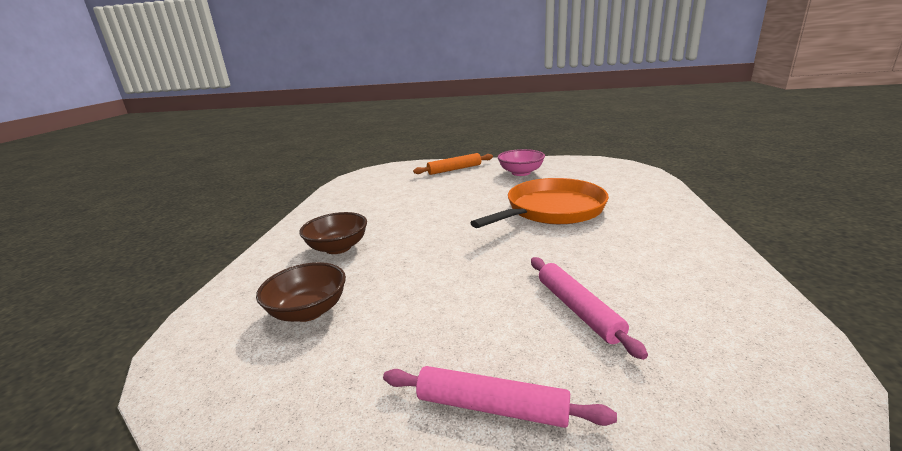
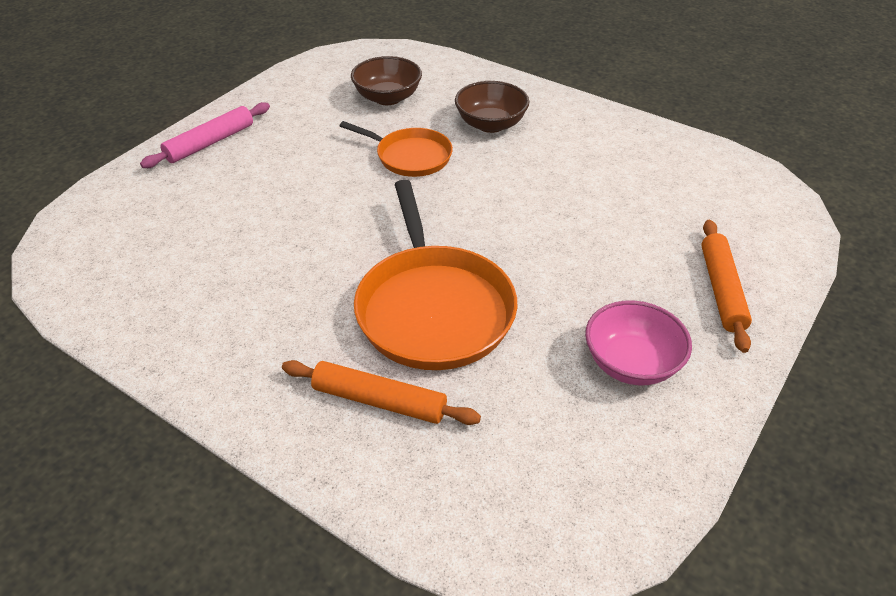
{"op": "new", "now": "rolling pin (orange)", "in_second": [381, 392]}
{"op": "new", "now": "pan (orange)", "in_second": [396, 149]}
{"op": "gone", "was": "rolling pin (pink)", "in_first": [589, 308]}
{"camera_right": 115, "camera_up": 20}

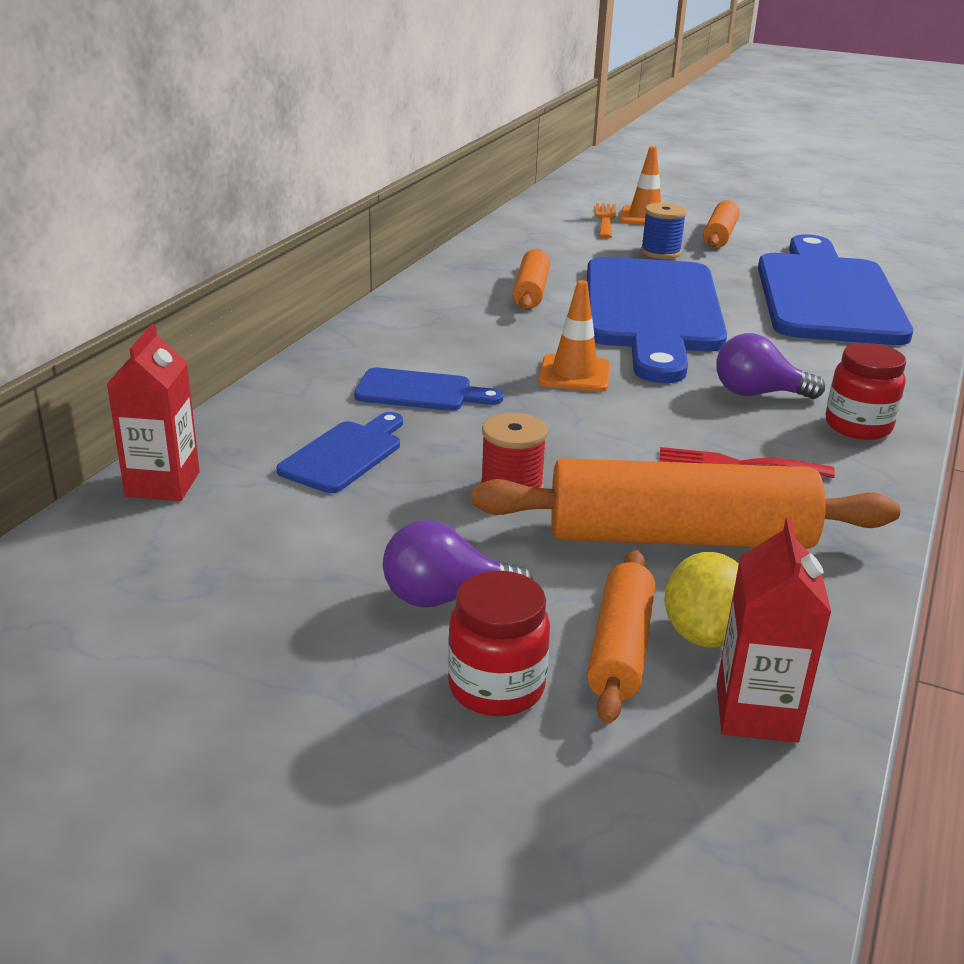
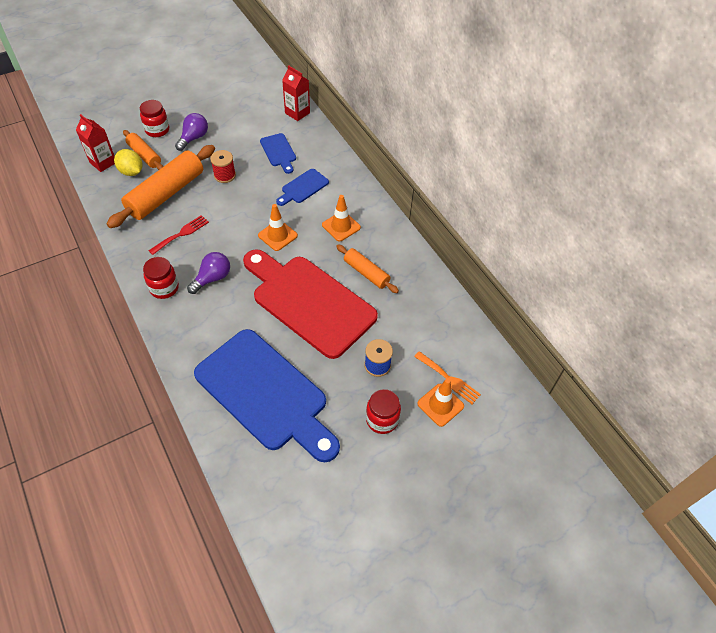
{"op": "repainted", "was": "cutting board (blue)", "now": "cutting board (red)", "in_first": [657, 320], "in_second": [310, 304]}
{"op": "new", "now": "traffic cone (orange)", "in_second": [341, 218]}
{"op": "swapped", "was": "rolling pin (orange)", "now": "jar (red)", "in_first": [721, 224], "in_second": [383, 411]}
{"camera_right": 125, "camera_up": 25}

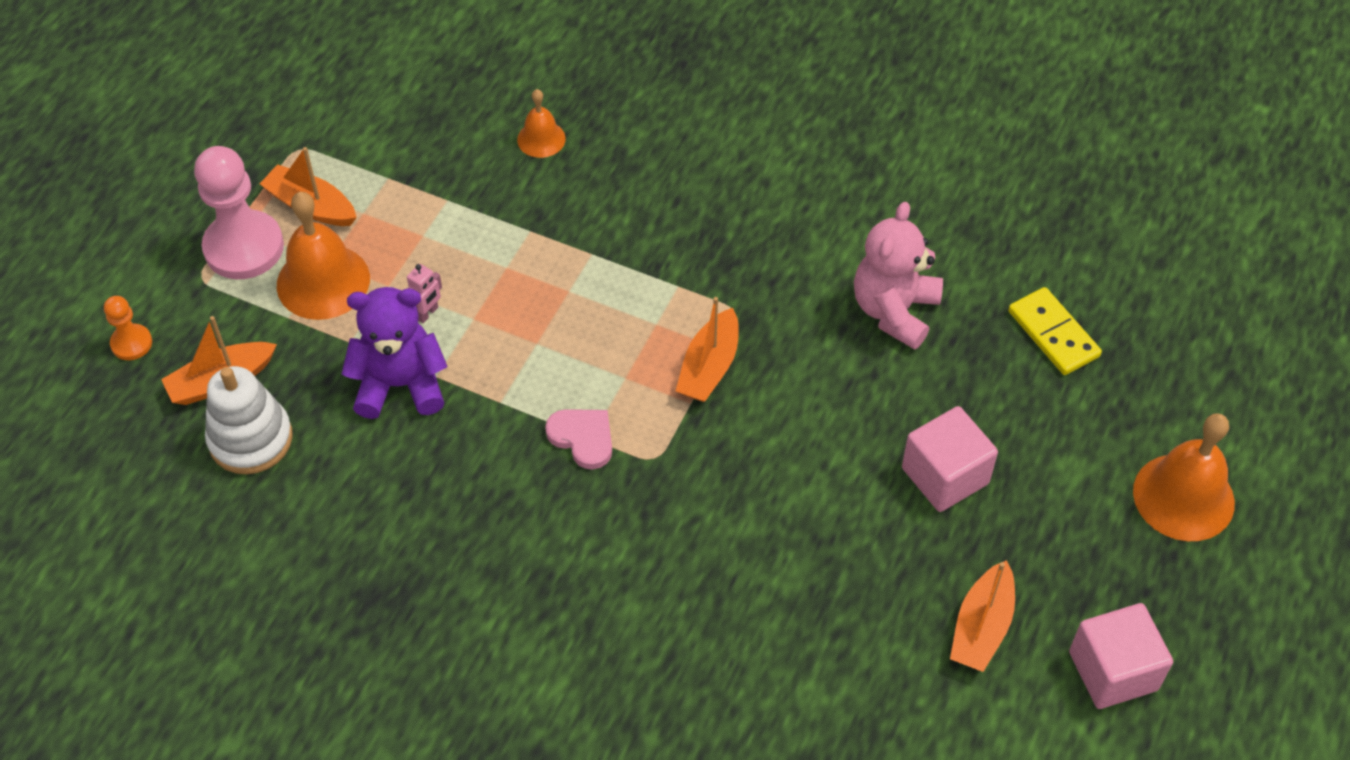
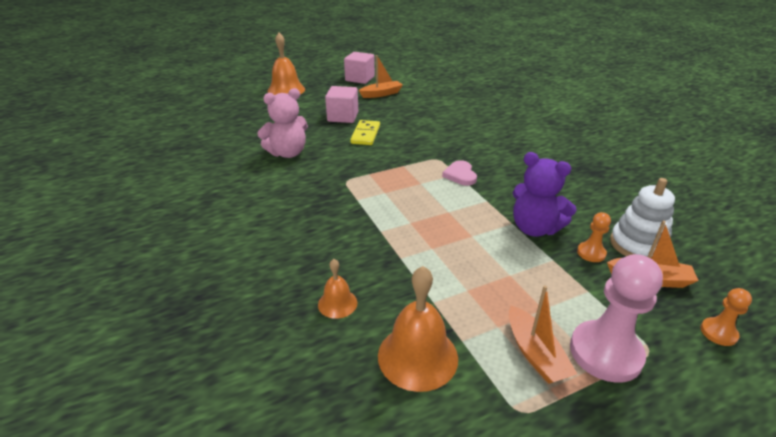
{"op": "shifted", "was": "domino (yellow)", "in_first": [1055, 331], "in_second": [365, 132]}
{"op": "shifted", "was": "bell (orange)", "in_first": [323, 256], "in_second": [418, 329]}
{"op": "new", "now": "pawn (orange)", "in_second": [594, 237]}
{"op": "gone", "was": "robot (pink)", "in_first": [424, 293]}
{"op": "gone", "was": "boat (orange)", "in_first": [707, 349]}
{"camera_right": -140, "camera_up": -20}

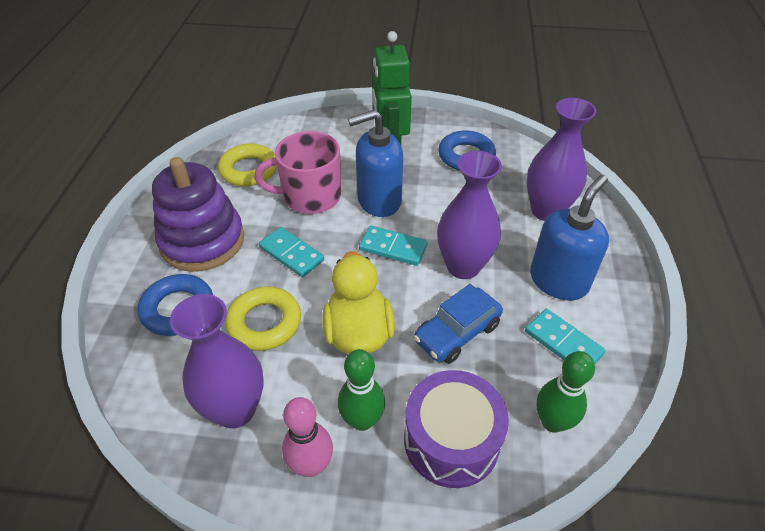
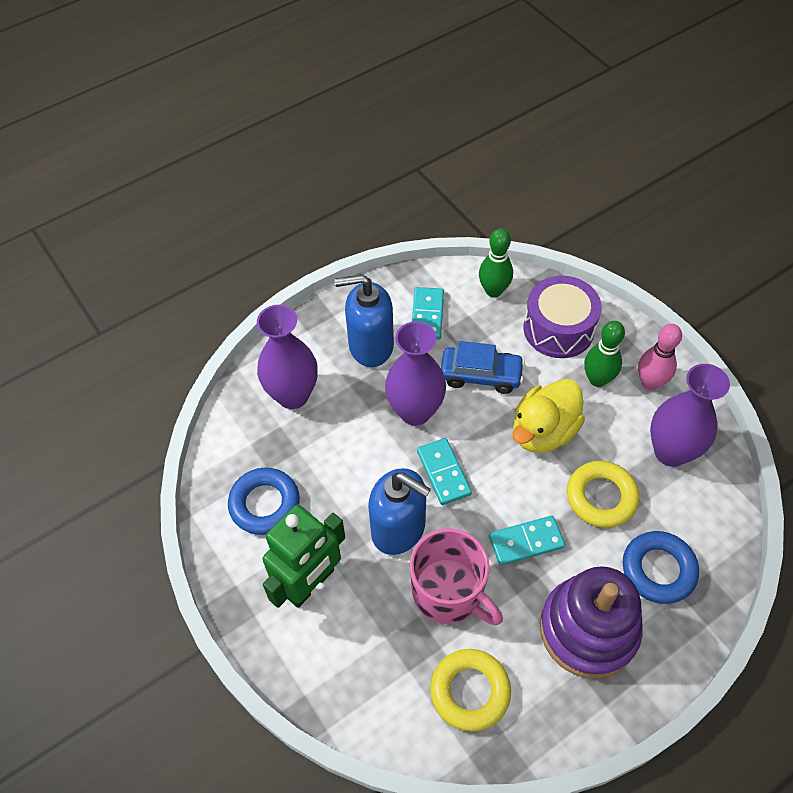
{"op": "rotated", "was": "domino (turquoise)", "in_first": [291, 252], "in_second": [527, 540], "clockwise": 75}
{"camera_right": -130, "camera_up": 10}

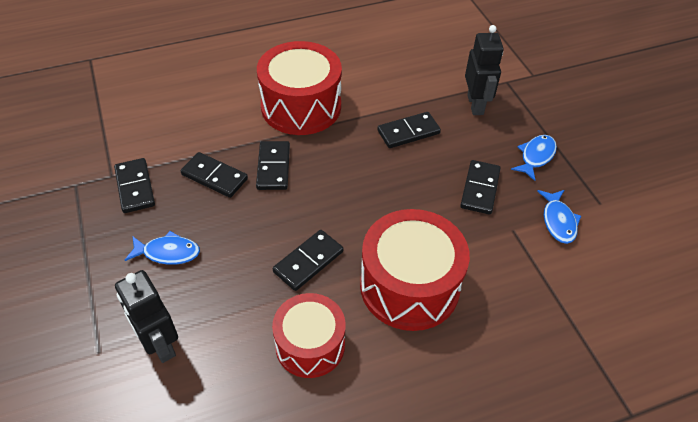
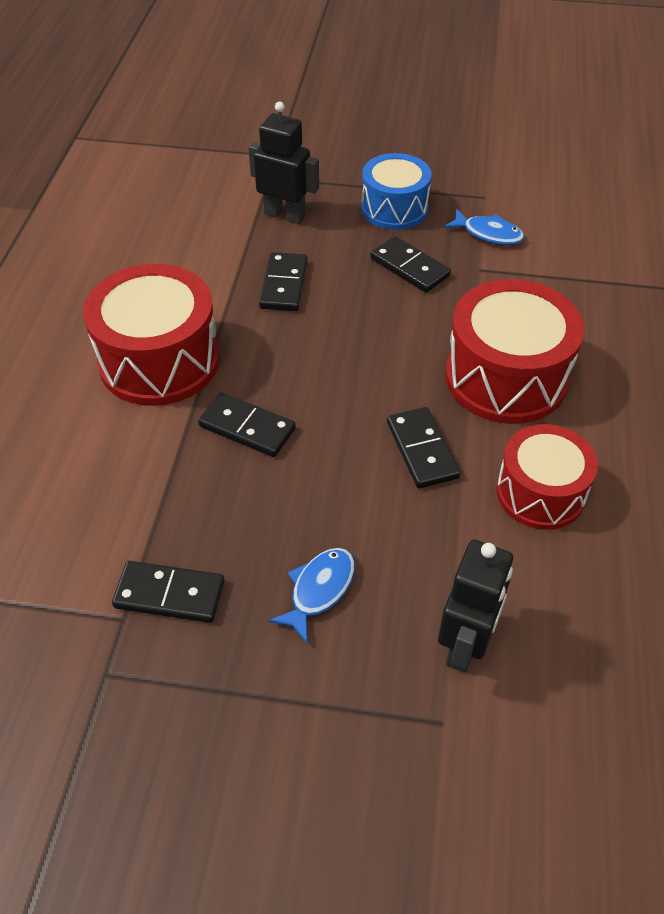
{"op": "swapped", "was": "fish (blue)", "now": "drum (blue)", "in_first": [534, 158], "in_second": [396, 191]}
{"op": "rotated", "was": "robot (black)", "in_first": [146, 316], "in_second": [475, 606], "clockwise": -60}
{"op": "gone", "was": "domino (black)", "in_first": [214, 175]}
{"camera_right": -60, "camera_up": 0}

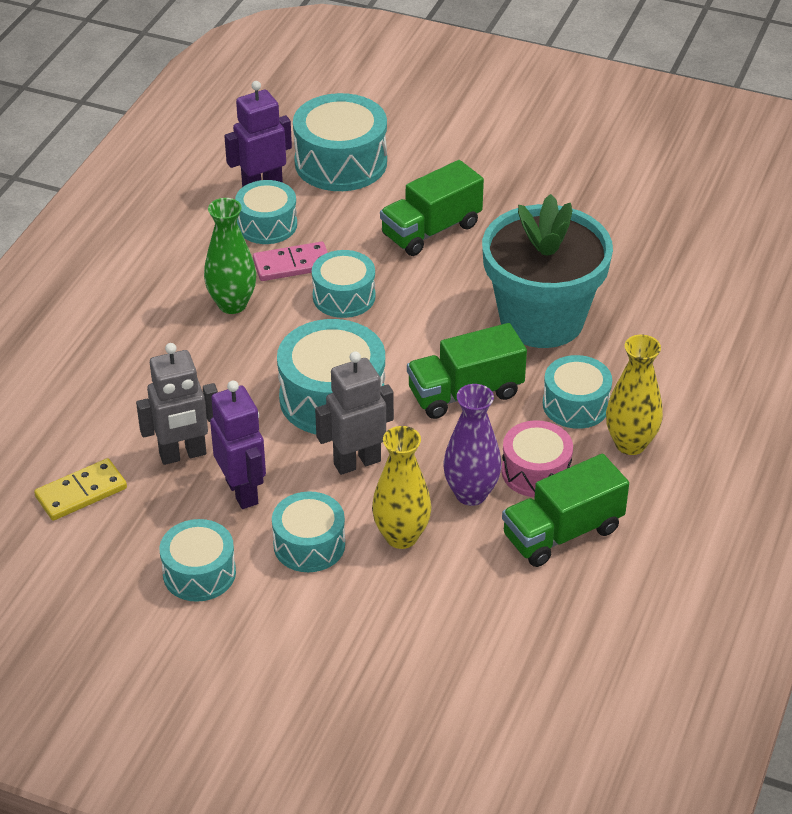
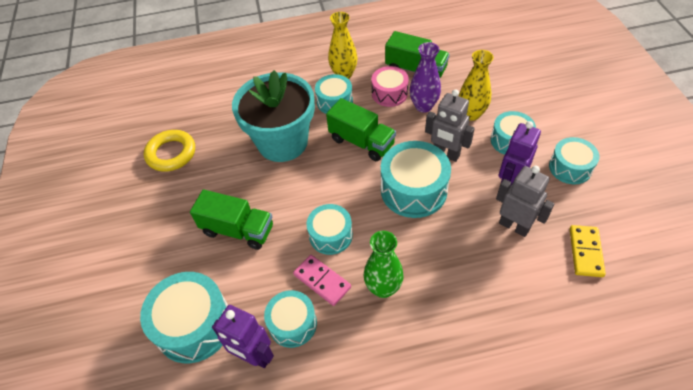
{"op": "new", "now": "ring (yellow)", "in_second": [169, 151]}
{"op": "rotated", "was": "domino (yellow)", "in_first": [80, 489], "in_second": [588, 251], "clockwise": 75}
{"camera_right": -120, "camera_up": 10}

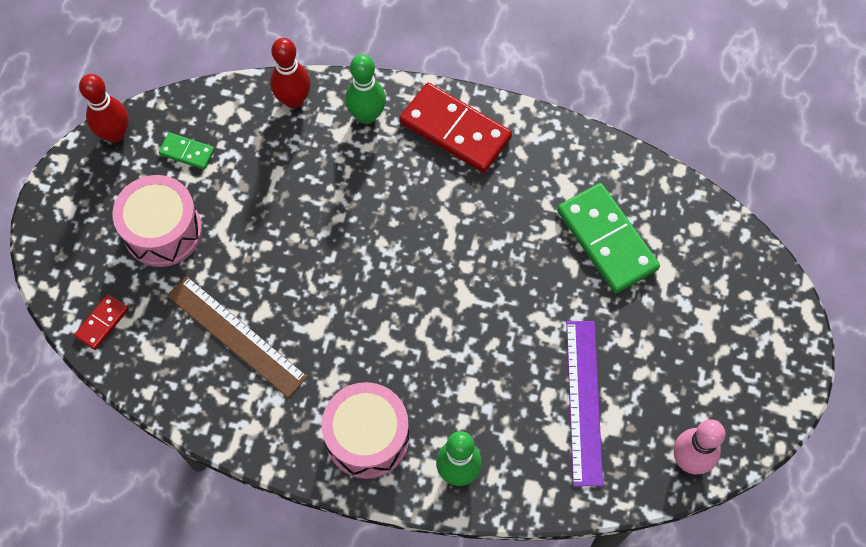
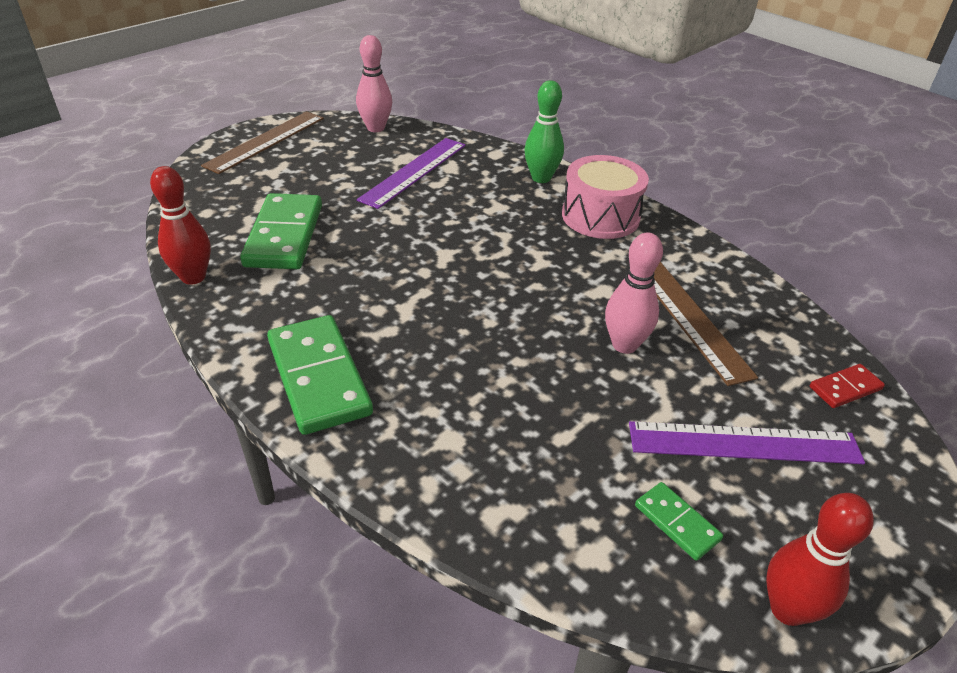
{"op": "shifted", "was": "bowling pin (red)", "in_first": [290, 73], "in_second": [180, 225]}
{"op": "new", "now": "ruler (brown)", "in_second": [262, 142]}
{"op": "repainted", "was": "domino (red)", "now": "domino (green)", "in_first": [456, 128], "in_second": [320, 375]}
{"op": "new", "now": "bowling pin (pink)", "in_second": [634, 293]}
{"op": "swapped", "was": "drum (pink)", "now": "ruler (purple)", "in_first": [157, 221], "in_second": [747, 442]}
{"op": "gone", "was": "bowling pin (green)", "in_first": [365, 89]}
{"camera_right": -150, "camera_up": -25}

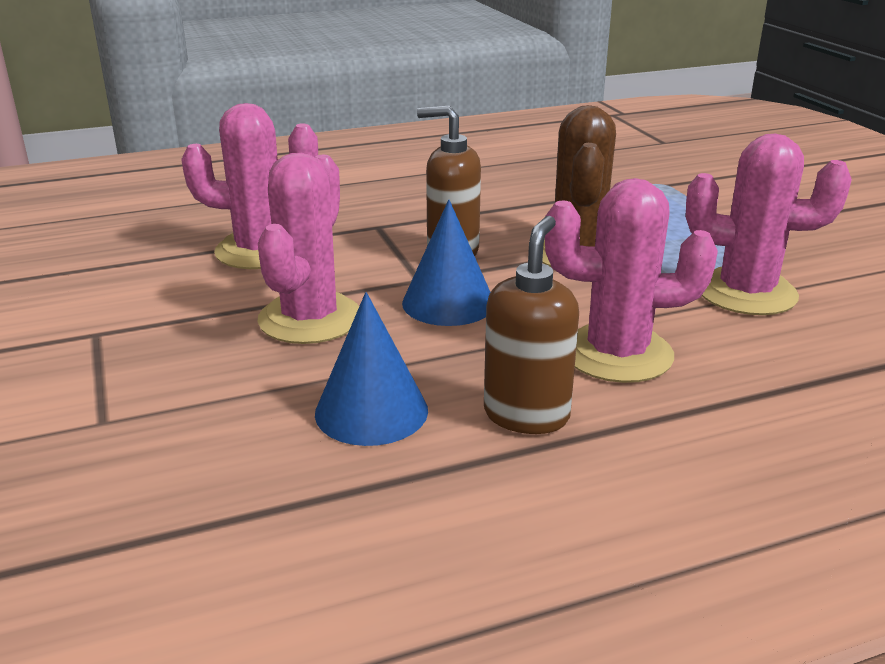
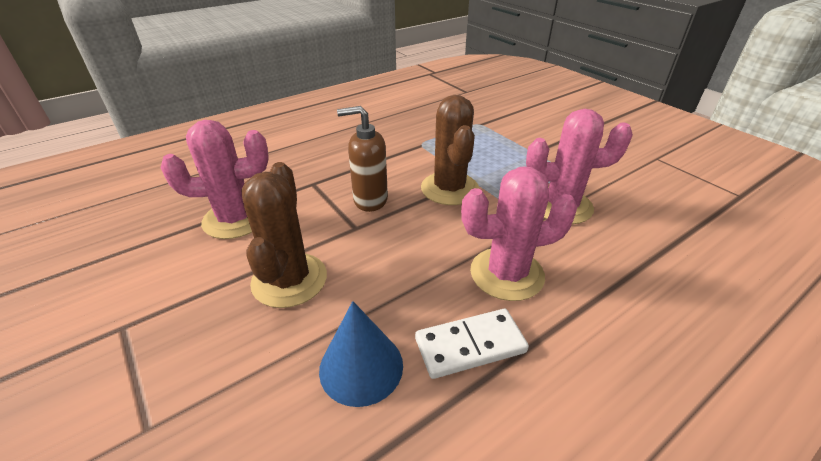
{"op": "repainted", "was": "cactus (pink)", "now": "cactus (brown)", "in_first": [308, 248], "in_second": [284, 235]}
{"op": "swapped", "was": "soap dispenser (brown)", "now": "domino (white)", "in_first": [531, 325], "in_second": [472, 344]}
{"op": "gone", "was": "cone (blue)", "in_first": [446, 263]}
{"camera_right": -15, "camera_up": 10}

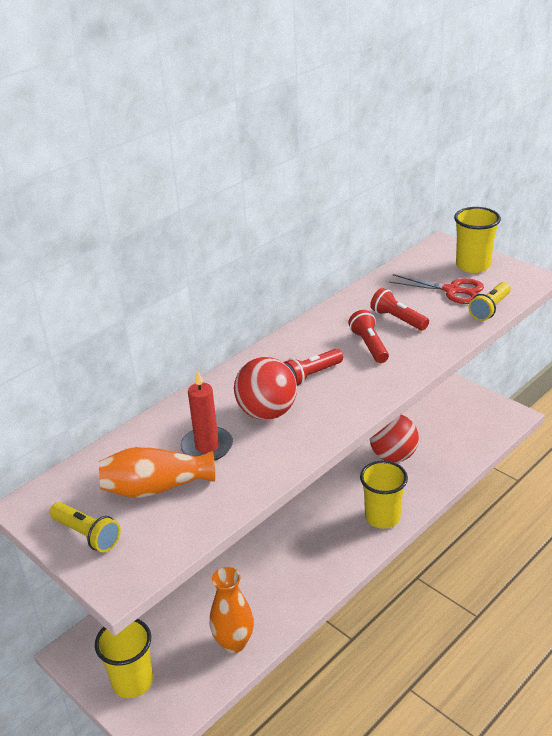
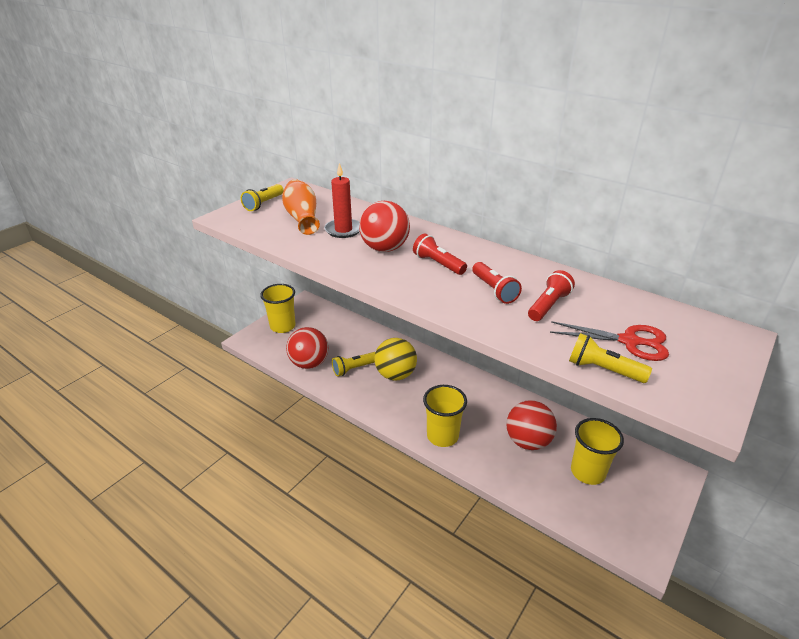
{"op": "swapped", "was": "vase (orange)", "now": "ball (red)", "in_first": [232, 610], "in_second": [307, 348]}
{"op": "new", "now": "flashlight (yellow)", "in_second": [353, 364]}
{"op": "new", "now": "ball (yellow)", "in_second": [395, 359]}
{"op": "rotated", "was": "flashlight (red)", "in_first": [368, 336], "in_second": [497, 283], "clockwise": 90}
{"op": "rotated", "was": "scissors (red)", "in_first": [436, 289], "in_second": [609, 341], "clockwise": -90}
{"op": "shifted", "was": "cup (yellow)", "in_first": [477, 240], "in_second": [597, 451]}
{"camera_right": 80, "camera_up": 0}

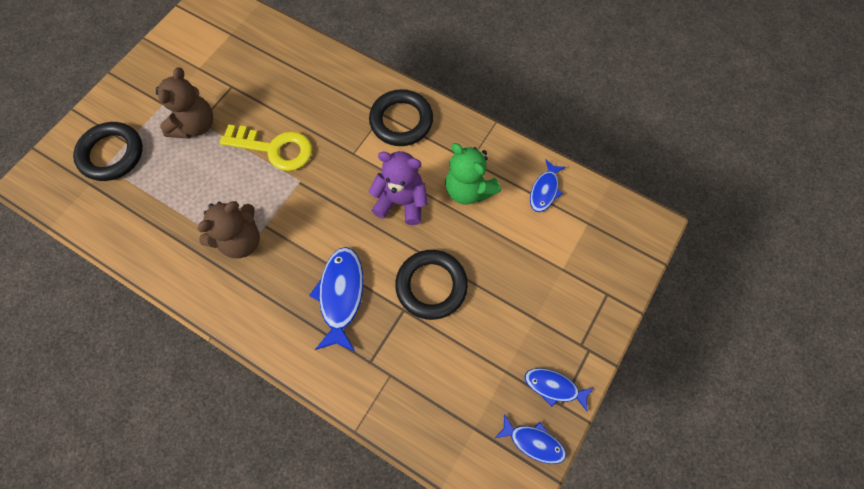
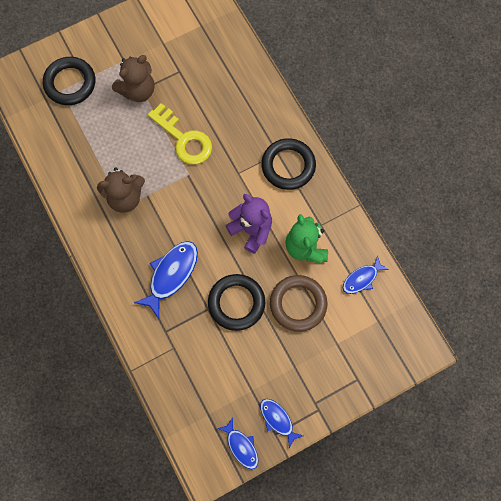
{"op": "new", "now": "ring (brown)", "in_second": [298, 303]}
{"camera_right": 30, "camera_up": 5}

